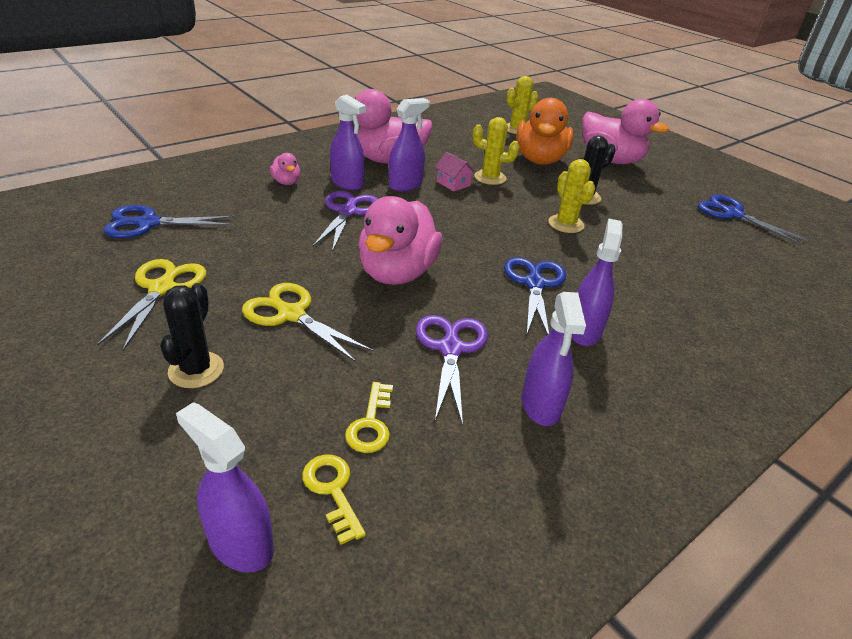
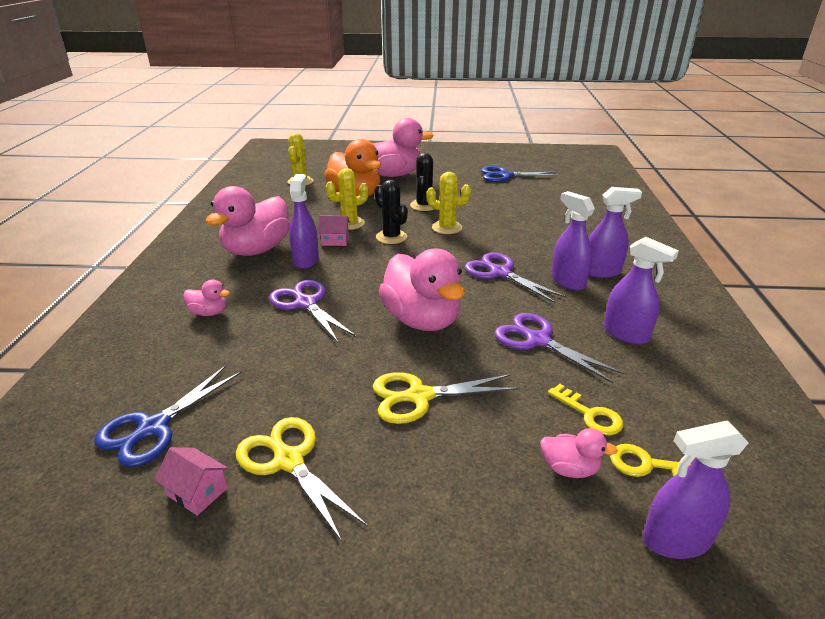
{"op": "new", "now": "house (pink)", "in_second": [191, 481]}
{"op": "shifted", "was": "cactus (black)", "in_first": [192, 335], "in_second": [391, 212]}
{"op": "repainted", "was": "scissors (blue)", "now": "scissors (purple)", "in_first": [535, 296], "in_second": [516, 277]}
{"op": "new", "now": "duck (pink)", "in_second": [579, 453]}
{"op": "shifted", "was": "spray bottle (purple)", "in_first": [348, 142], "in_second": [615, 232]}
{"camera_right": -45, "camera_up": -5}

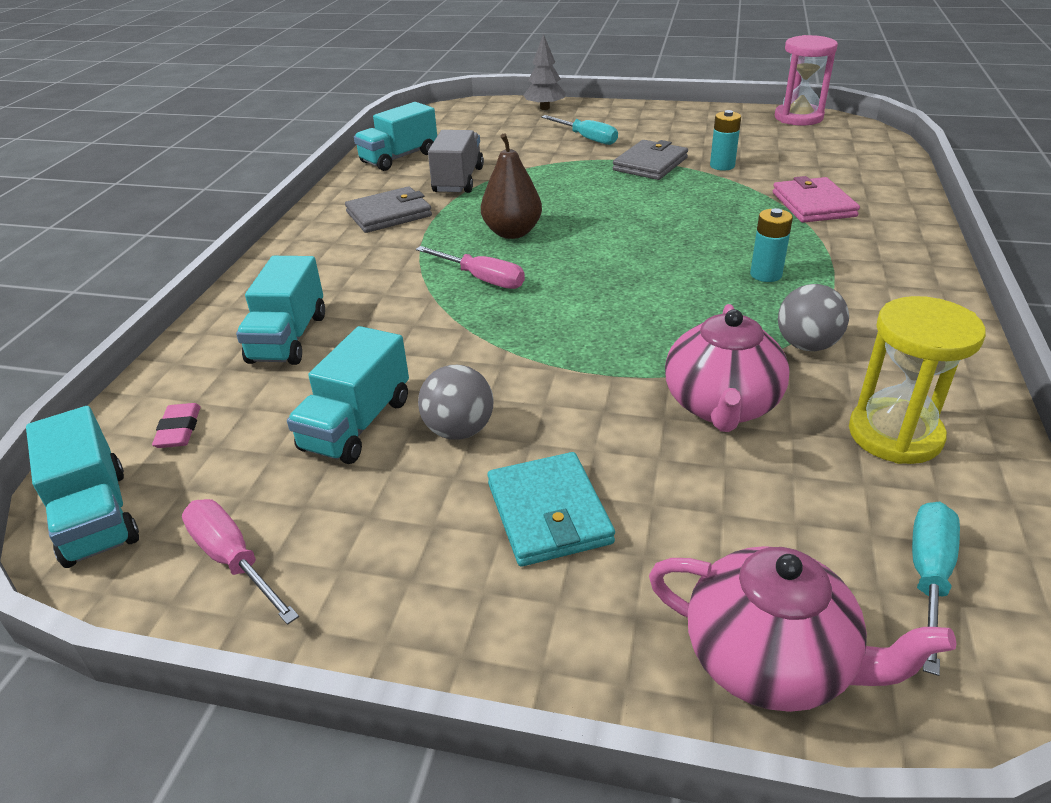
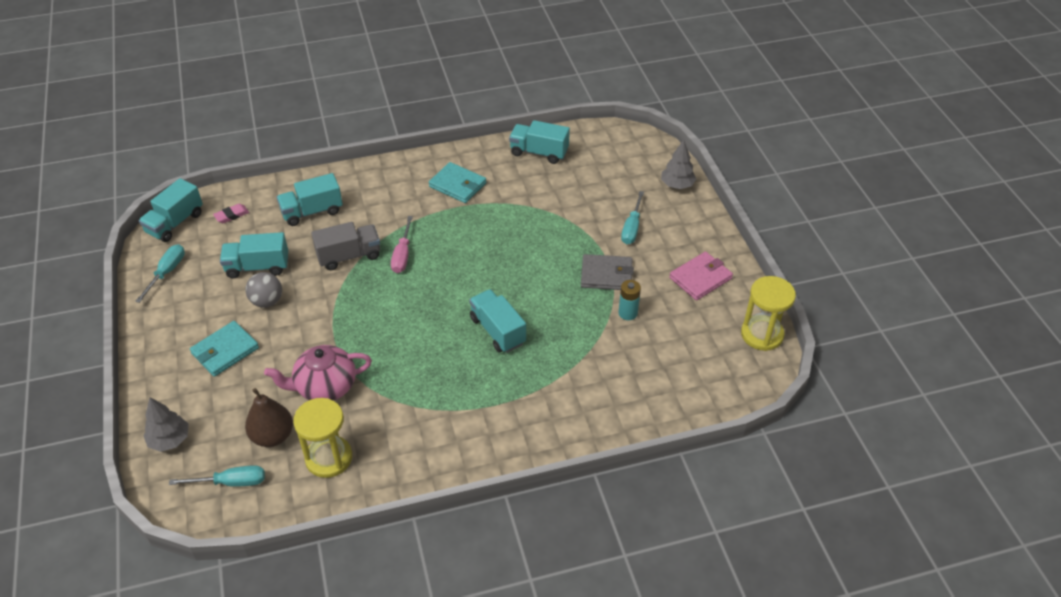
{"op": "repainted", "was": "screwdriver (pink)", "now": "screwdriver (turquoise)", "in_first": [240, 562], "in_second": [160, 273]}
{"op": "swapped", "was": "teapot (pink)", "now": "tree (grey)", "in_first": [802, 629], "in_second": [166, 425]}
{"op": "shifted", "was": "pear (brown)", "in_first": [511, 186], "in_second": [269, 417]}
{"op": "shifted", "was": "truck (grey)", "in_first": [456, 161], "in_second": [345, 246]}
{"op": "repainted", "was": "wallet (grey)", "now": "wallet (turquoise)", "in_first": [388, 209], "in_second": [457, 182]}
{"op": "new", "now": "truck (turquoise)", "in_second": [497, 321]}
{"op": "shifted", "was": "wallet (pink)", "in_first": [816, 199], "in_second": [701, 276]}
{"op": "repainted", "was": "hourglass (pink)", "now": "hourglass (yellow)", "in_first": [806, 80], "in_second": [768, 313]}
{"op": "gone", "was": "battery (turquoise)", "in_first": [771, 245]}
{"op": "gone", "was": "ball (grey)", "in_first": [813, 317]}
{"camera_right": 60, "camera_up": 10}

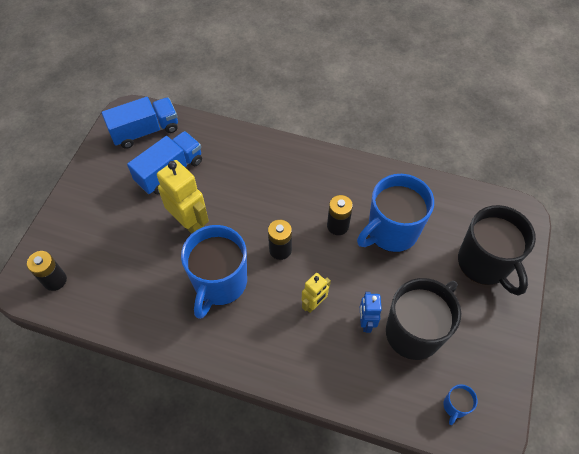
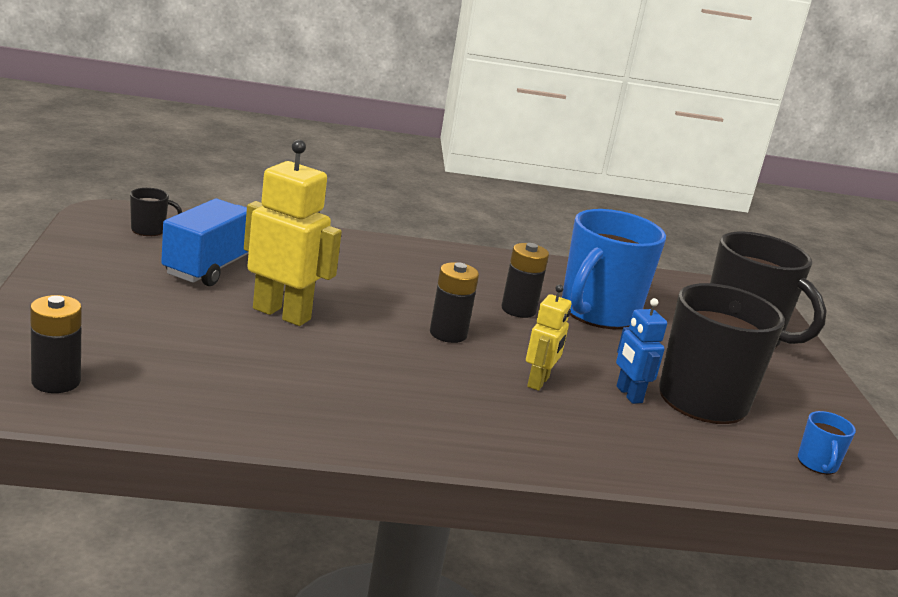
{"op": "swapped", "was": "truck (blue)", "now": "mug (black)", "in_first": [140, 123], "in_second": [156, 212]}
{"op": "gone", "was": "mug (blue)", "in_first": [214, 272]}
{"camera_right": -25, "camera_up": -35}

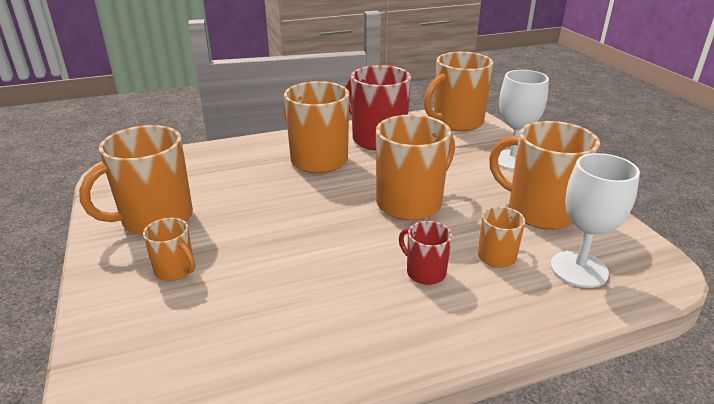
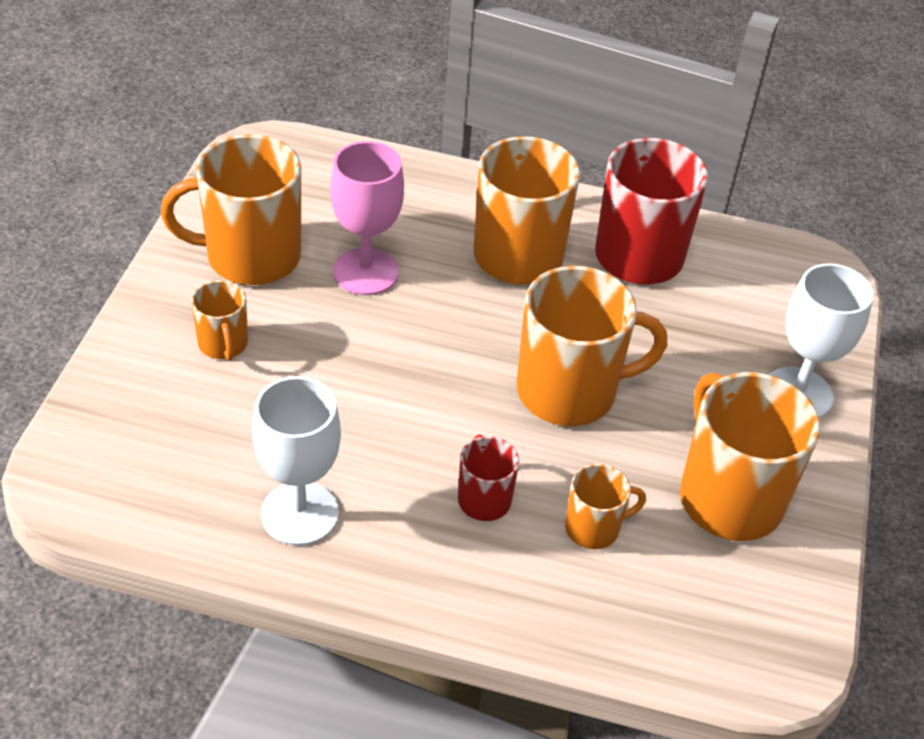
{"op": "shifted", "was": "goblet (white)", "in_first": [595, 220], "in_second": [296, 461]}
{"op": "new", "now": "goblet (pink)", "in_second": [367, 218]}
{"op": "gone", "was": "mug (orange)", "in_first": [458, 91]}
{"camera_right": 30, "camera_up": 15}

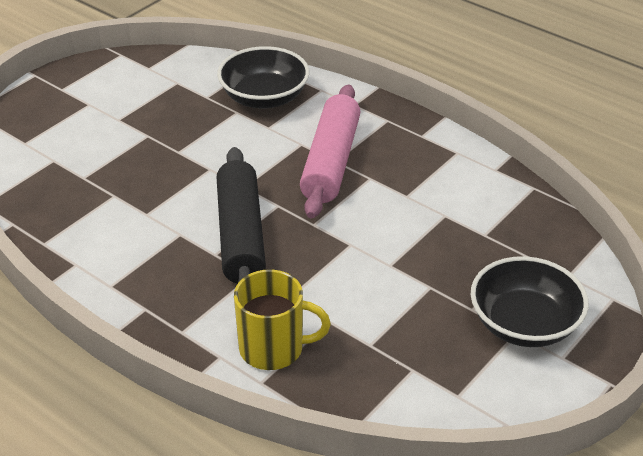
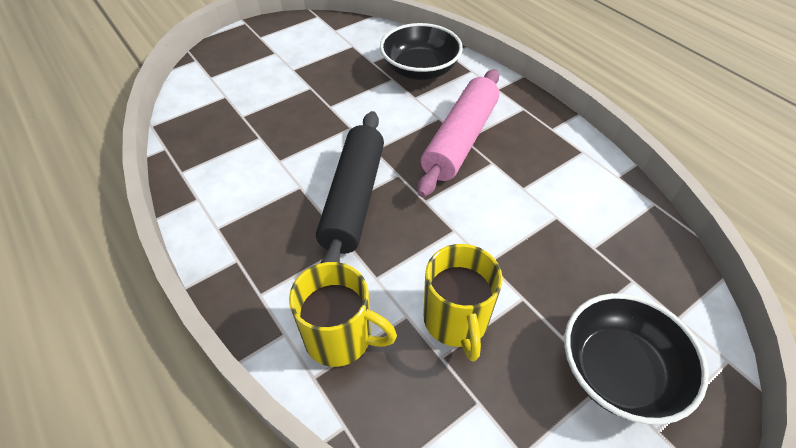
{"op": "new", "now": "mug (yellow)", "in_second": [463, 302]}
{"camera_right": 15, "camera_up": 10}

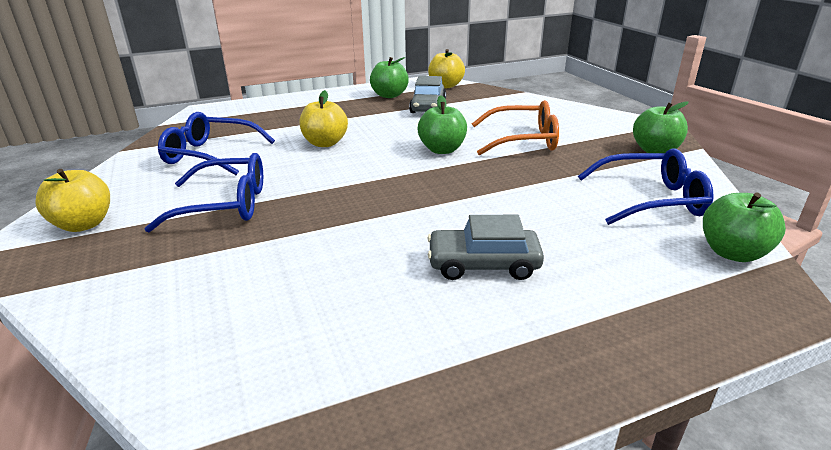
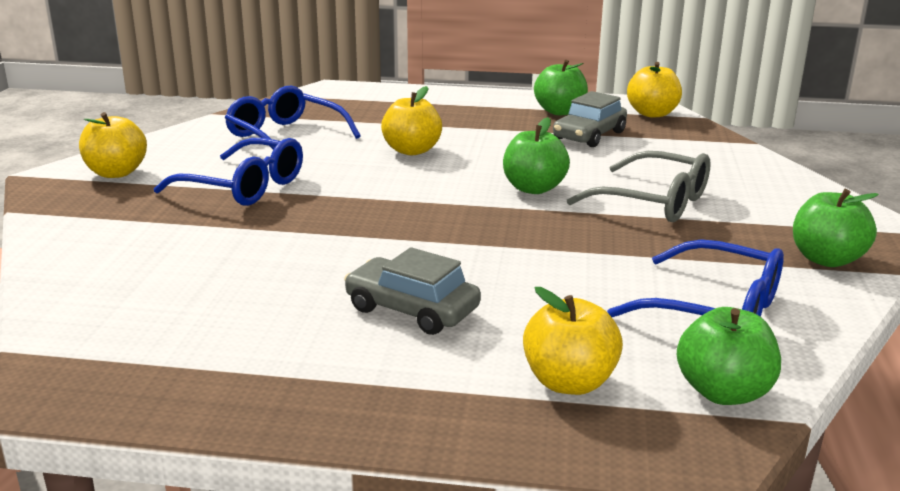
{"op": "new", "now": "apple (yellow)", "in_second": [573, 341]}
{"op": "repainted", "was": "glasses (orange)", "now": "glasses (grey)", "in_first": [515, 128], "in_second": [639, 186]}
{"camera_right": 30, "camera_up": -5}

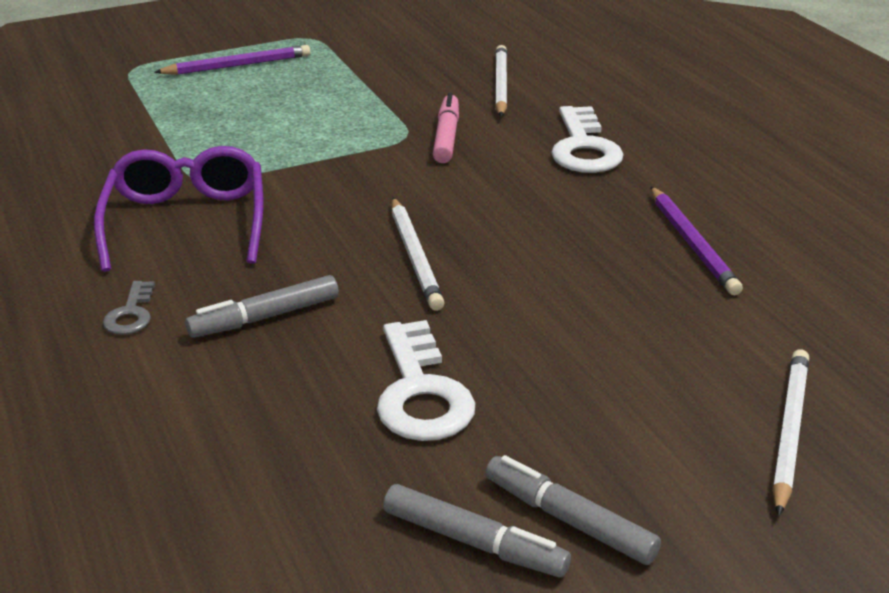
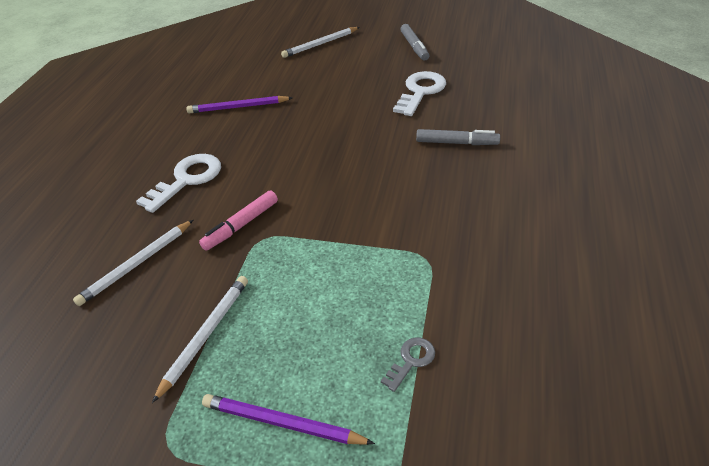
{"op": "shifted", "was": "pencil (white)", "in_first": [418, 254], "in_second": [200, 339]}
{"op": "rotated", "was": "pencil (purple)", "in_first": [697, 241], "in_second": [239, 104], "clockwise": -120}
{"op": "shifted", "was": "key (grey)", "in_first": [129, 308], "in_second": [408, 364]}
{"op": "gone", "was": "glasses (purple)", "in_first": [178, 209]}
{"op": "gone", "was": "marker (grey)", "in_first": [477, 530]}
{"camera_right": -140, "camera_up": 10}

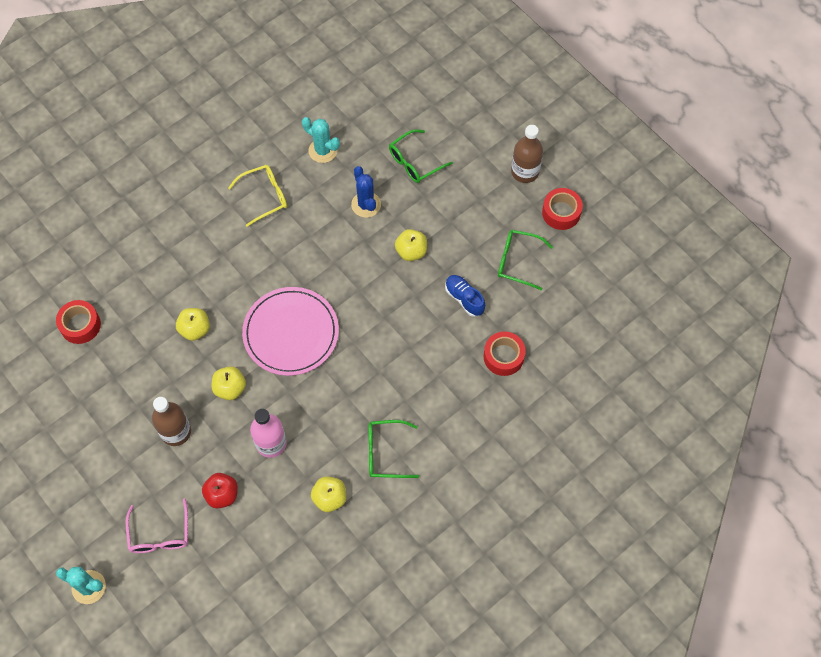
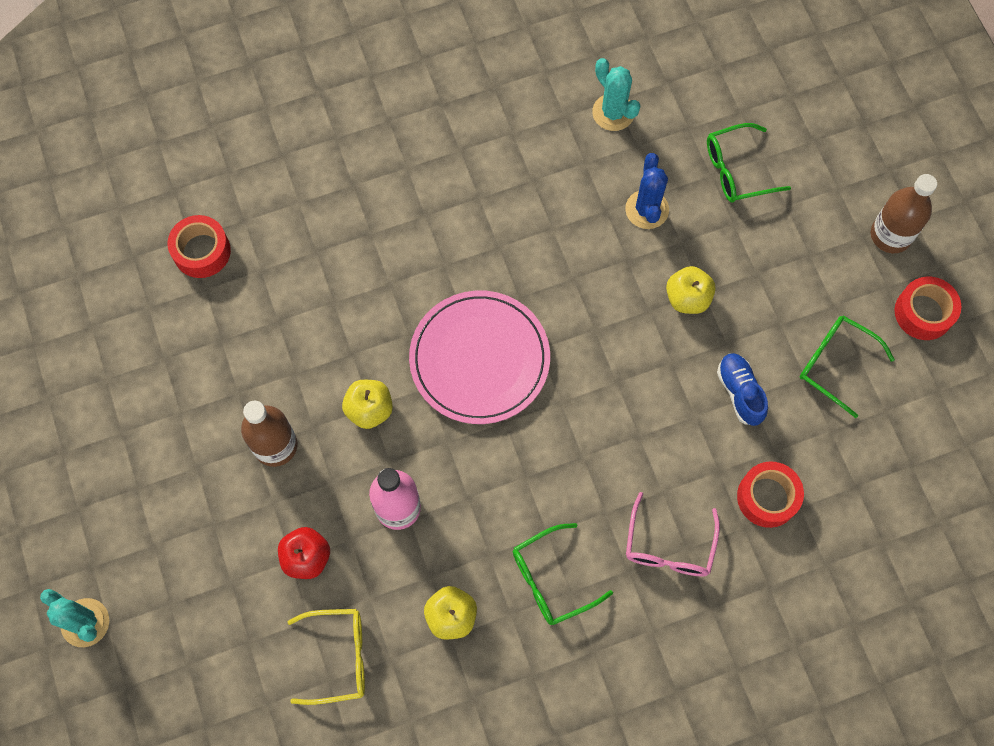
{"op": "shifted", "was": "glasses (yellow)", "in_first": [257, 196], "in_second": [326, 657]}
{"op": "rotated", "was": "glasses (green)", "in_first": [394, 449], "in_second": [563, 574], "clockwise": -45}
{"op": "shifted", "was": "glasses (pink)", "in_first": [157, 525], "in_second": [673, 534]}
{"op": "gone", "was": "apple (yellow)", "in_first": [193, 324]}
{"camera_right": 20, "camera_up": 5}

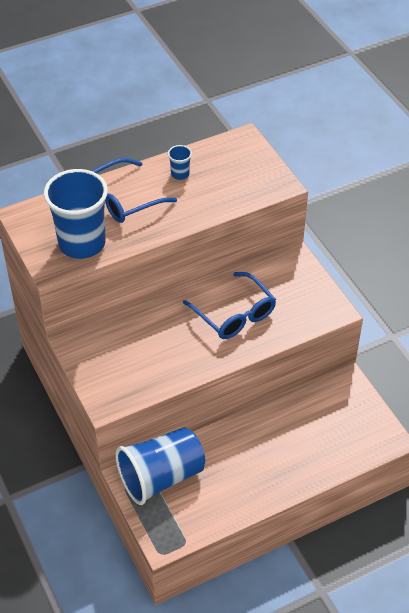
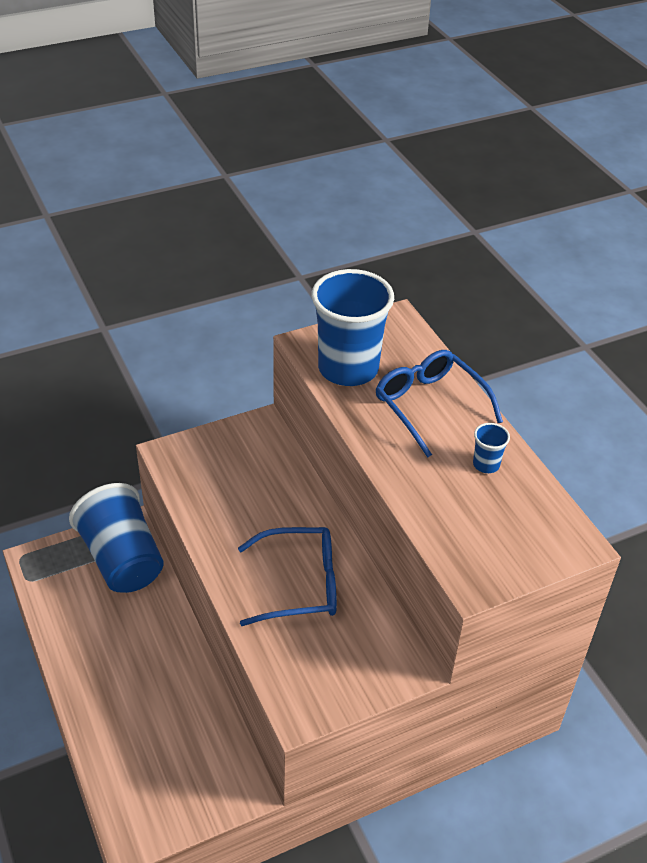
{"op": "rotated", "was": "glasses (blue)", "in_first": [229, 305], "in_second": [287, 576], "clockwise": -150}
{"camera_right": 90, "camera_up": -5}

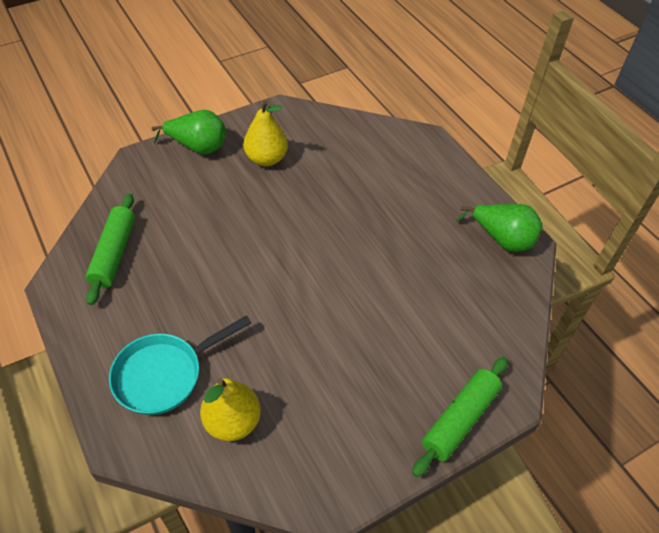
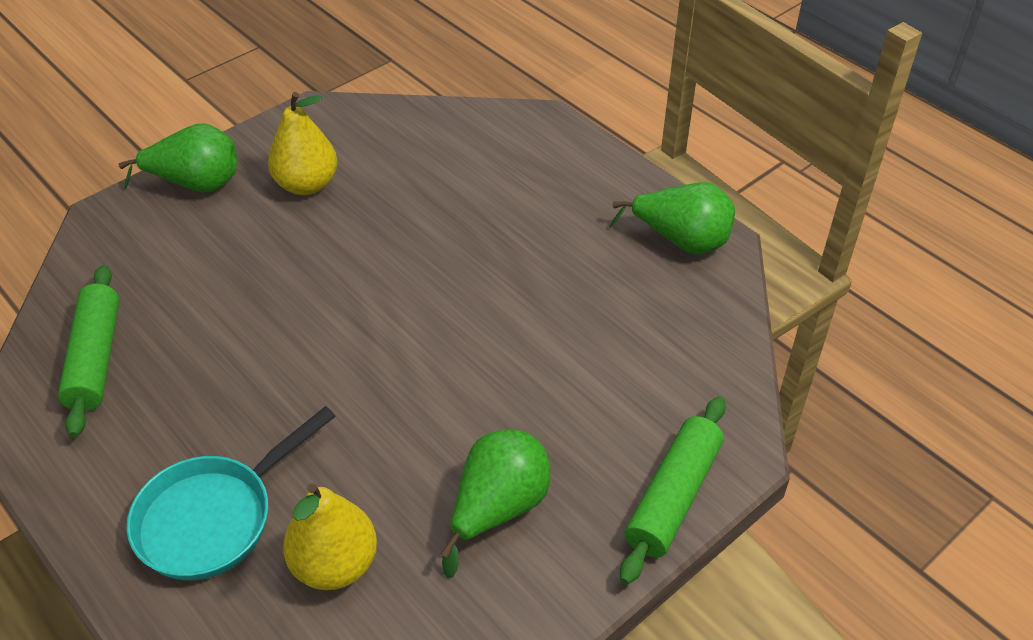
{"op": "new", "now": "pear (green)", "in_second": [495, 503]}
{"camera_right": -10, "camera_up": -5}

